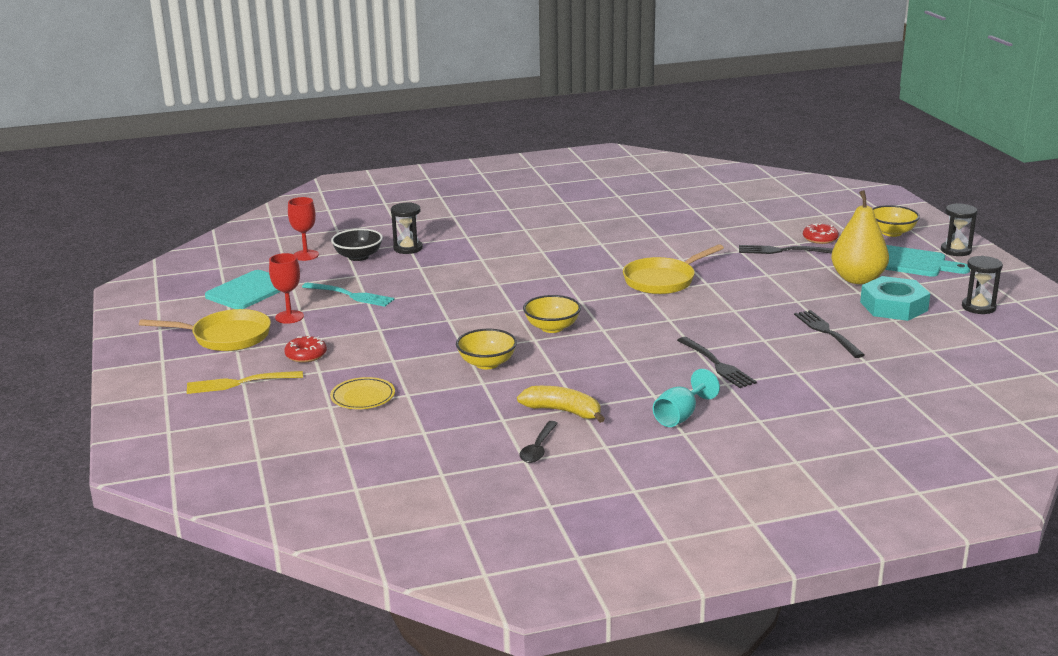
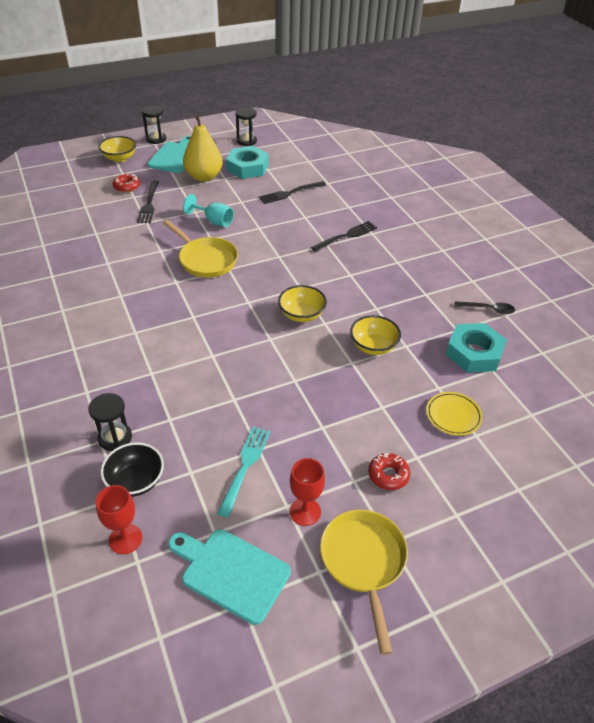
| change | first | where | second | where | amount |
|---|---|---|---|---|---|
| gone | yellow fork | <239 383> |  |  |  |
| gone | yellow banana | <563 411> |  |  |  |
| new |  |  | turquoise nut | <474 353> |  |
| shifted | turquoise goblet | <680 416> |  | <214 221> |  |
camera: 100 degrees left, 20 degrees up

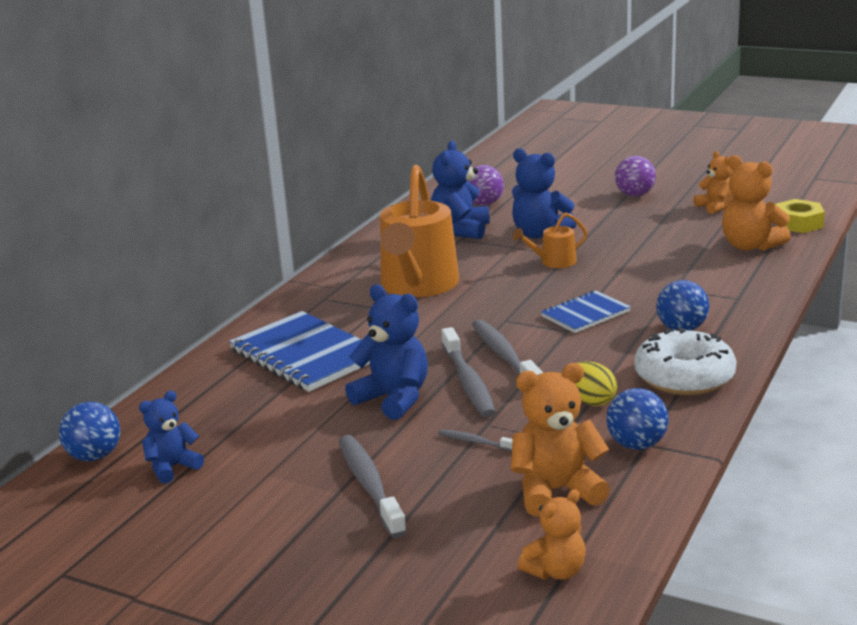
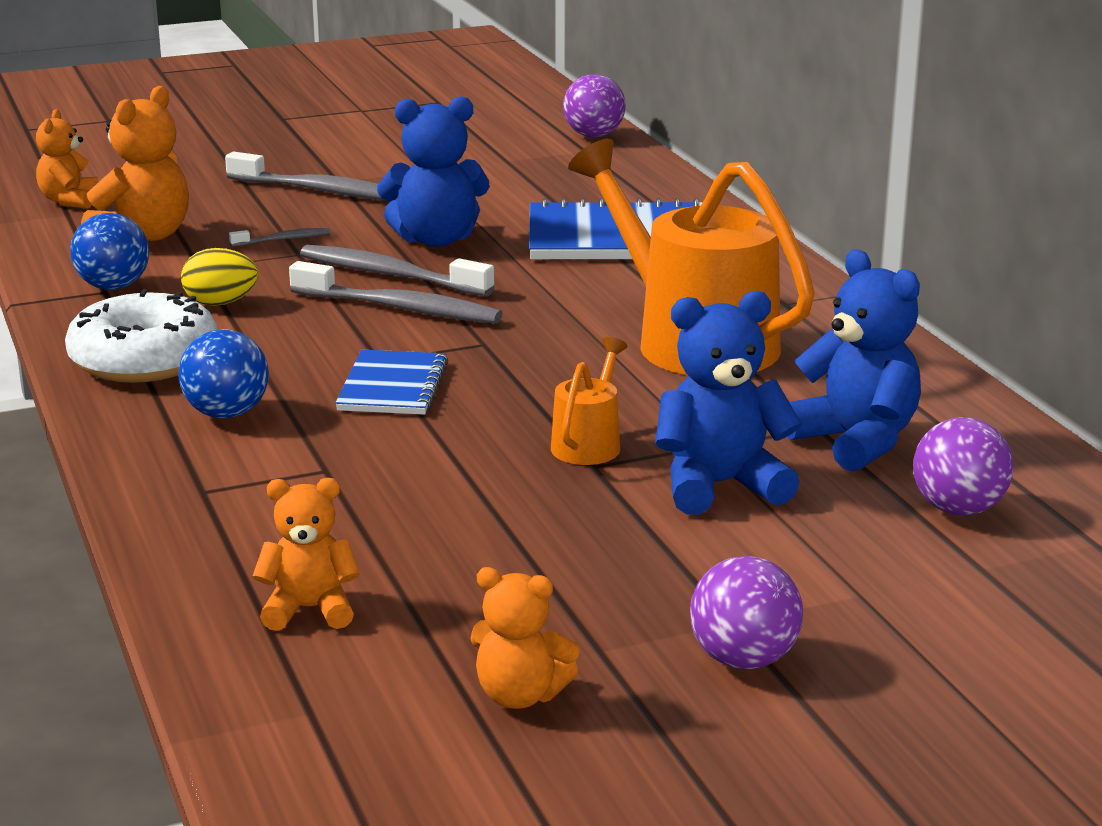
| change | first | where | second | where | amount |
|---|---|---|---|---|---|
| gone | blue teddy bear | <172 467> |  |  |  |
| gone | yellow nut | <798 223> |  |  |  |
| repainted | blue ball | <94 456> | purple ball | <593 135> |  |
| scaled | orange teddy bear | <750 246> |  | <309 609> | x0.63 |
camera: 130 degrees right, 0 degrees up

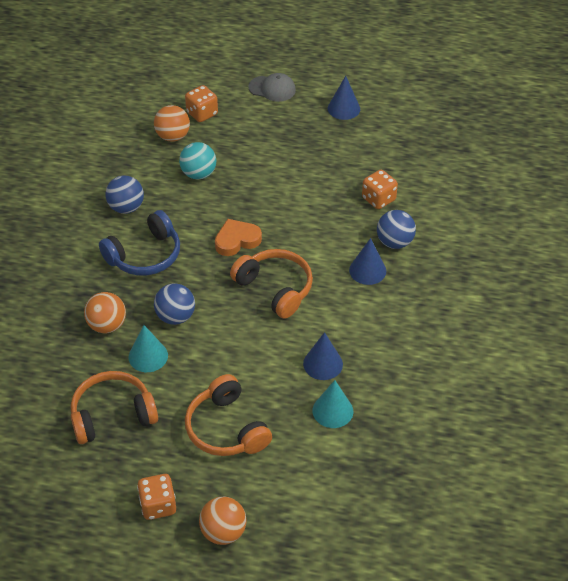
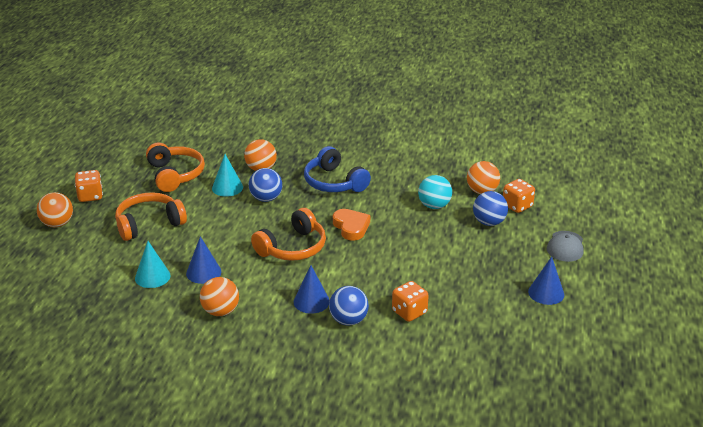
| change | first | where | second | where | amount |
|---|---|---|---|---|---|
| new |  |  | orange ball | <220 311> |  |
| shifted | blue ball | <126 207> |  | <489 222> |  |
camera: 90 degrees right, 15 degrees down

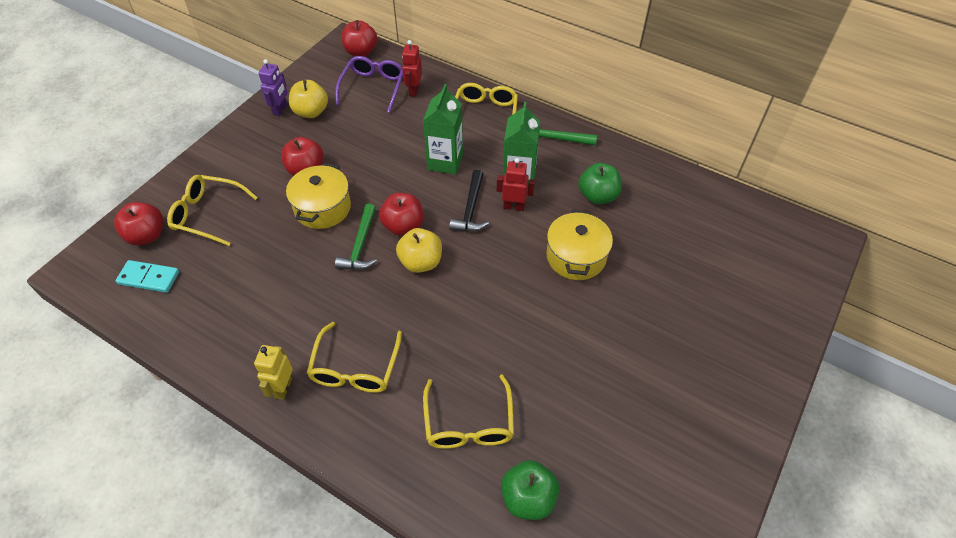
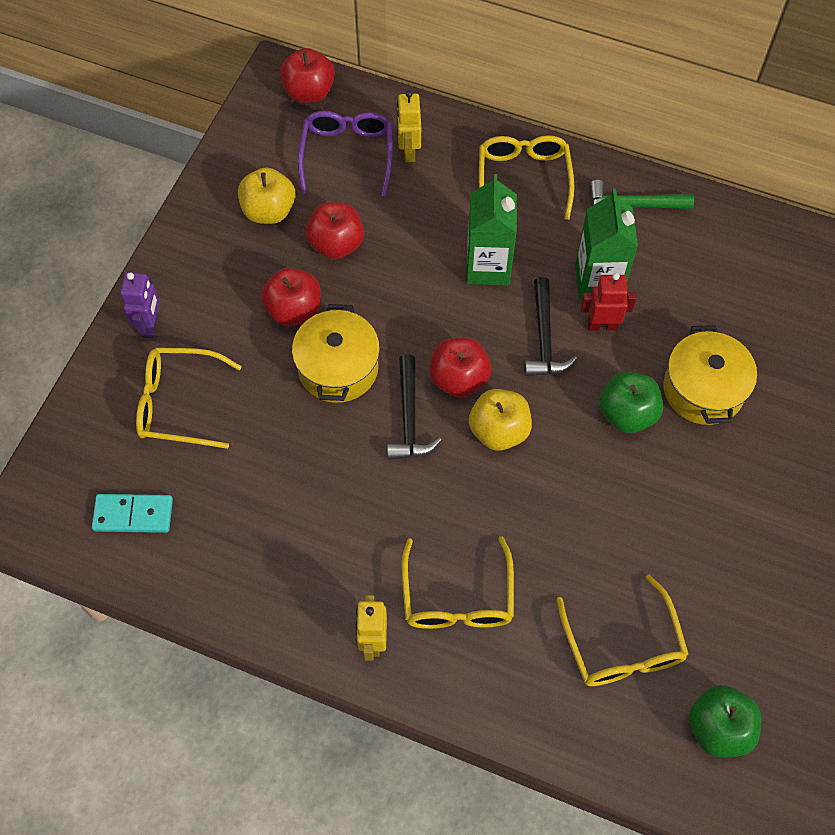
| change | first | where | second | where | amount |
|---|---|---|---|---|---|
| shifted | red apple | <147 235> |  | <336 244> |  |
| shifted | purple robot | <280 110> |  | <150 325> |  |
| shifted | green apple | <597 196> |  | <627 414> |  |
| repainted | green hammer | <360 245> | black hammer | <409 418> |  |
| repainted | red robot | <413 90> | yellow robot | <409 151> |  |
camera: 10 degrees left, 10 degrees up

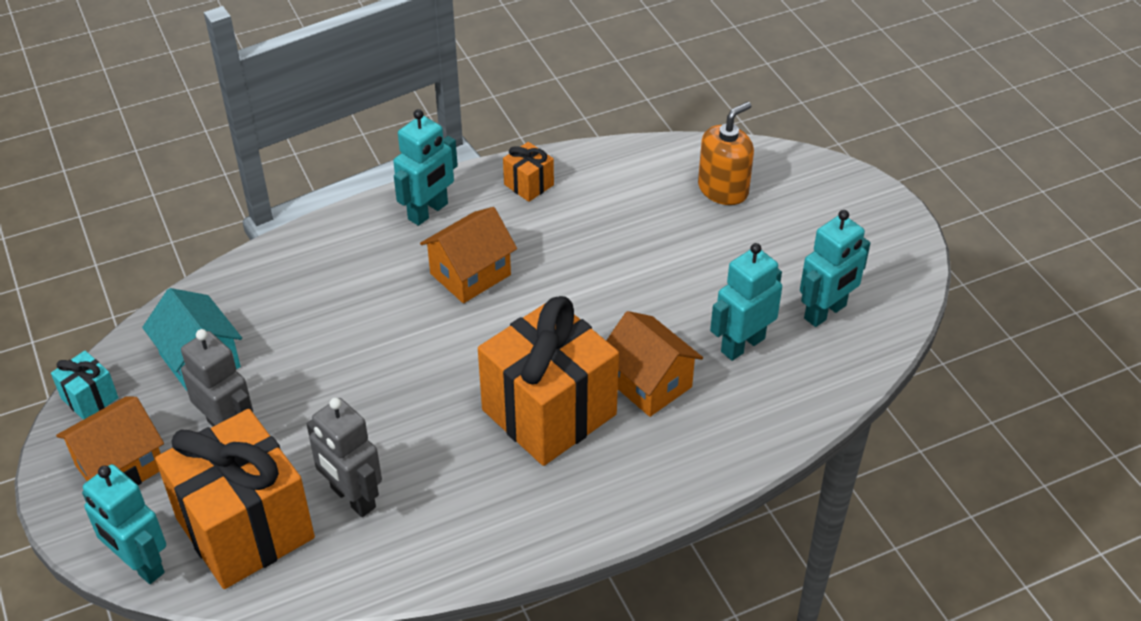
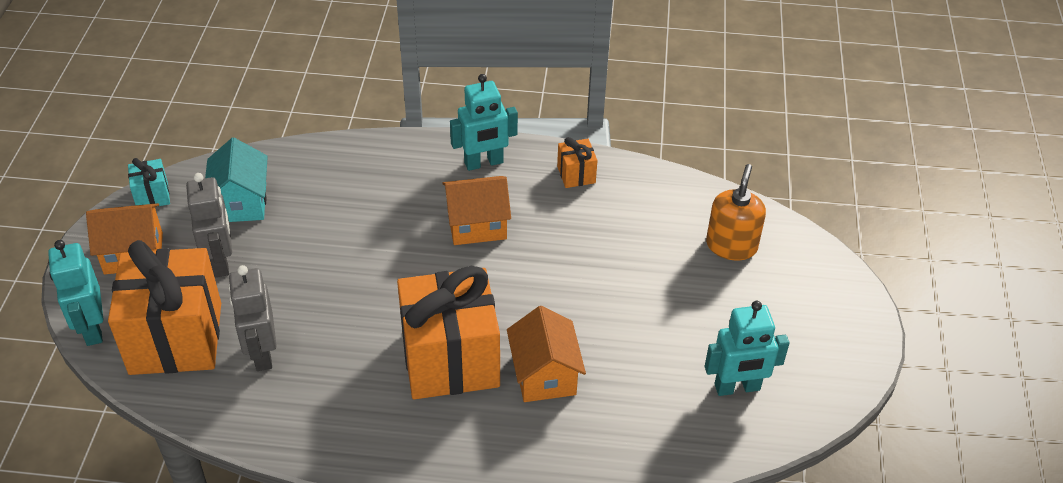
| change | first | where | second | where | amount |
|---|---|---|---|---|---|
| gone | turquoise robot | <742 345> |  |  |  |
| rotated | orange soap dispenser | <723 189> |  | <731 246> | 60 degrees counterclockwise |
camera: 30 degrees right, 0 degrees up

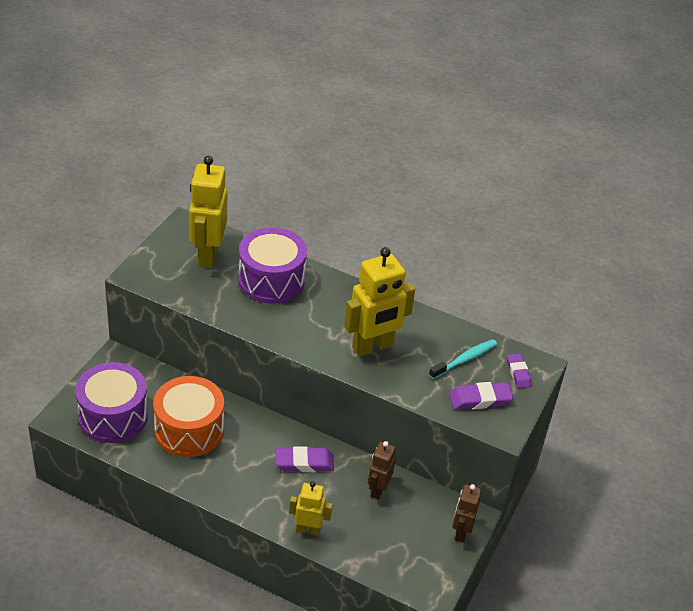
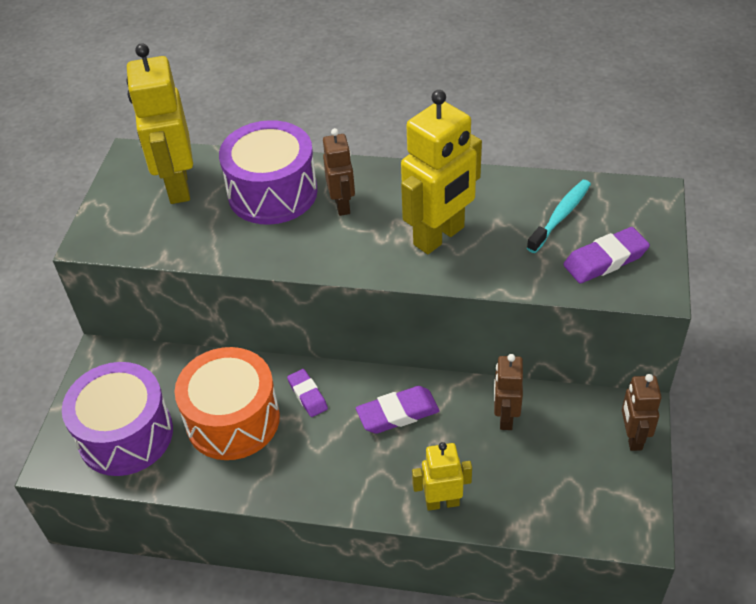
| change | first | where | second | where | amount |
|---|---|---|---|---|---|
| new |  |  | brown robot | <342 205> |  |
| shifted | purple eraser | <518 373> |  | <307 395> |  |
camera: 10 degrees left, 5 degrees up

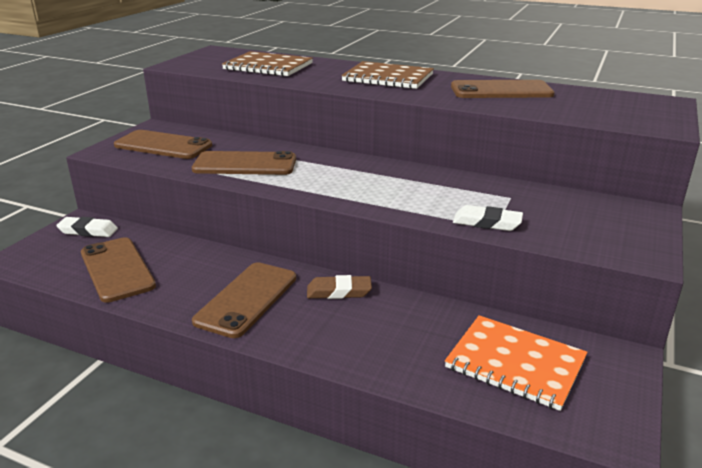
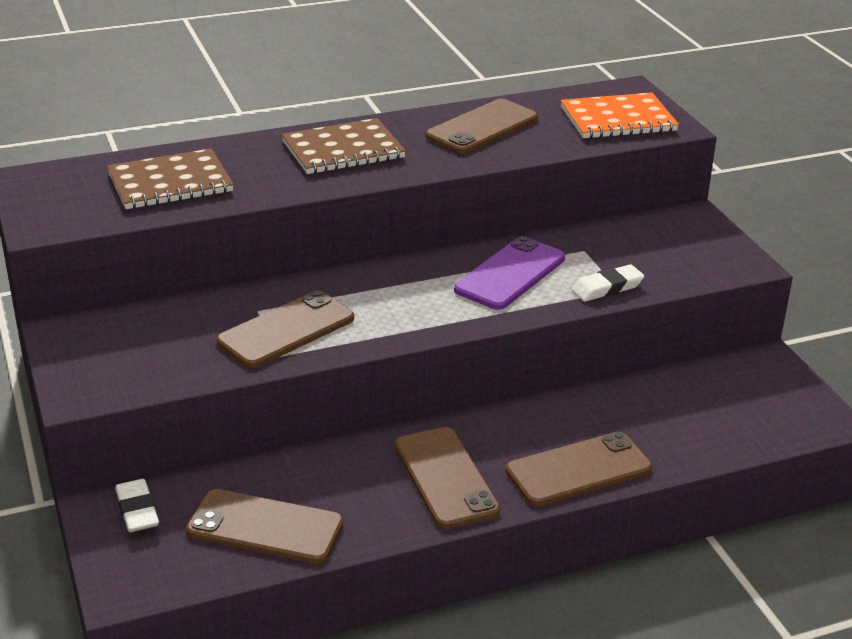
| change | first | where | second | where | amount |
|---|---|---|---|---|---|
| gone | brown eraser | <339 291> |  |  |  |
| new |  |  | purple phone | <510 274> |  |
| shifted | brown phone | <163 145> |  | <578 470> |  |
| shifted | orange notebook | <515 363> |  | <618 119> |  |
| rotated | white eraser | <88 231> |  | <137 510> | 75 degrees counterclockwise |
camera: 45 degrees left, 5 degrees up

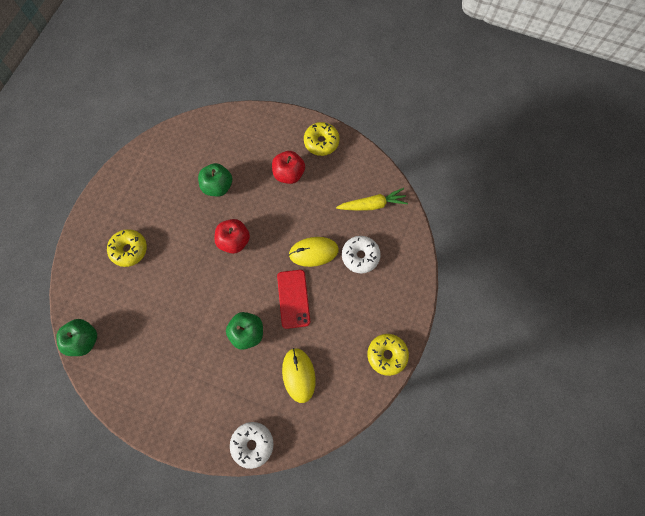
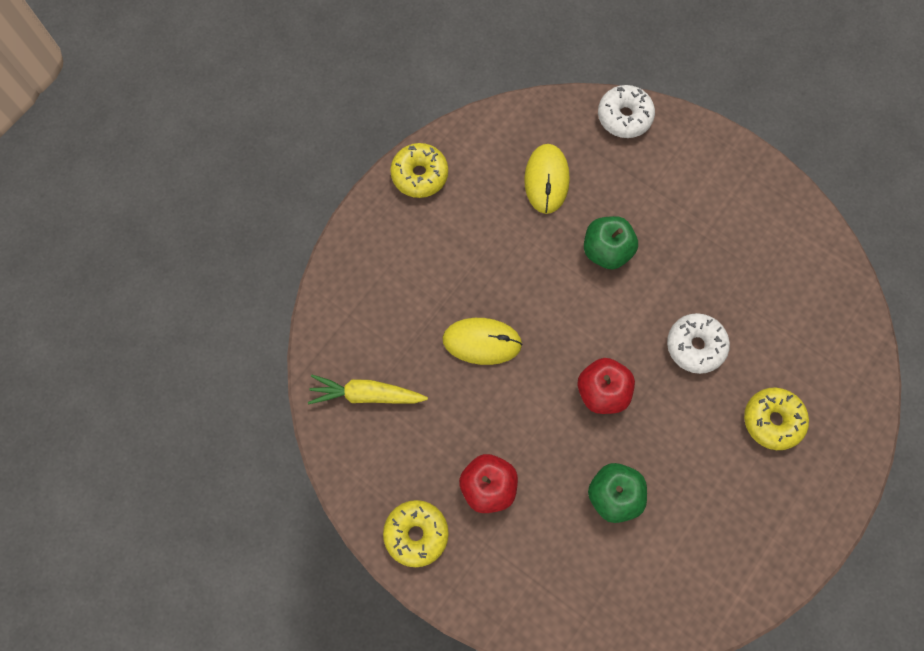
| change | first | where | second | where | amount |
|---|---|---|---|---|---|
| gone | green apple | <84 340> |  |  |  |
| gone | red phone | <293 299> |  |  |  |
| shifted | white donut | <360 256> |  | <695 346> |  |
camera: 165 degrees left, 0 degrees up

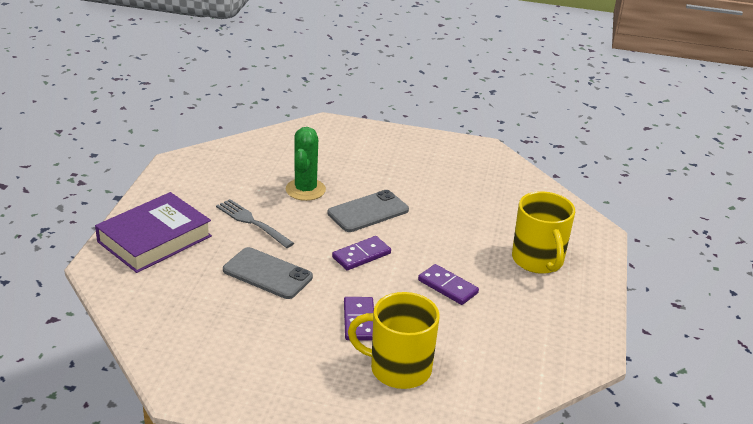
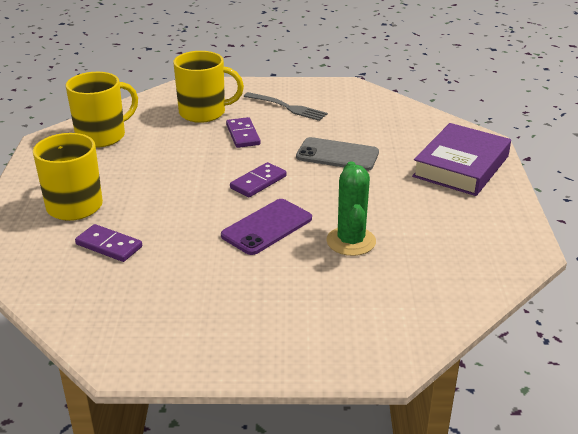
| change | first | where | second | where | amount |
|---|---|---|---|---|---|
| new |  |  | yellow mug | <102 136> |  |
| shifted | grey fork | <252 222> |  | <287 107> |  |
| shifted | purple domino | <448 286> |  | <109 245> |  |
| repainted | grey phone | <368 212> | purple phone | <267 227> |  |
camera: 170 degrees right, 0 degrees up

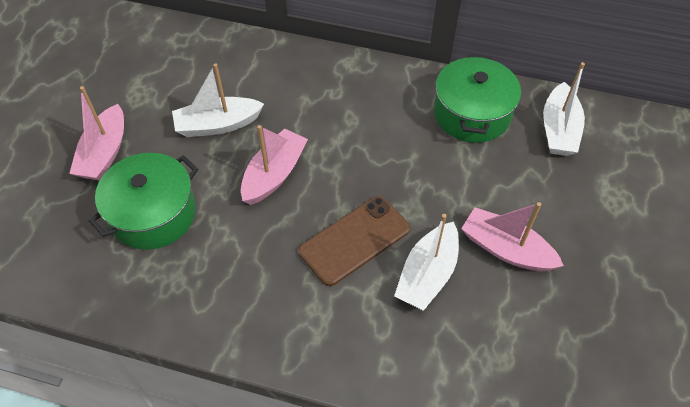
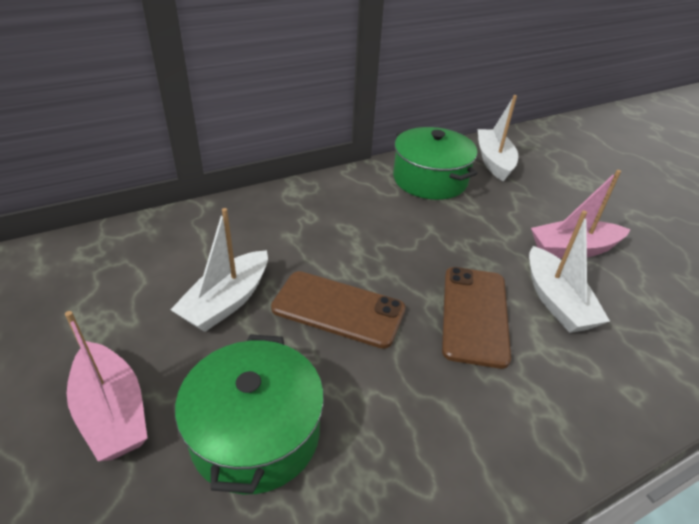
| change | first | where | second | where | amount |
|---|---|---|---|---|---|
| swapped | pink boat | <274 174> | brown phone | <338 309> |  |
| rotated | white boat | <558 129> |  | <494 161> | 150 degrees counterclockwise |
camera: 45 degrees left, 15 degrees down

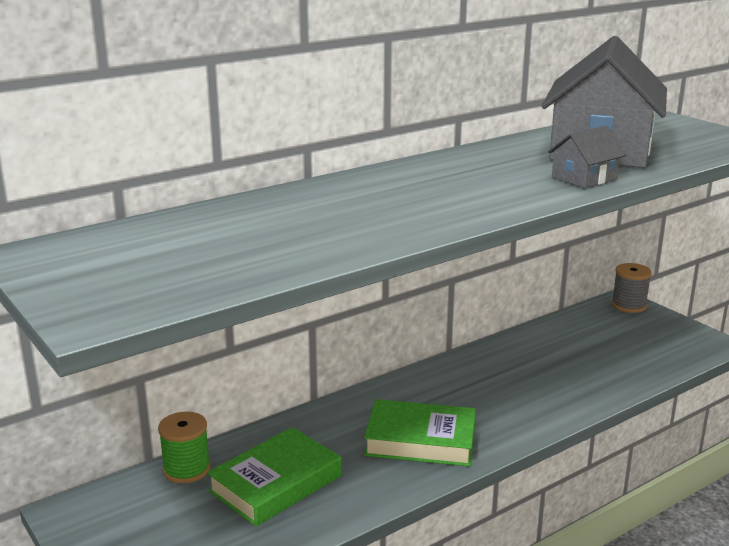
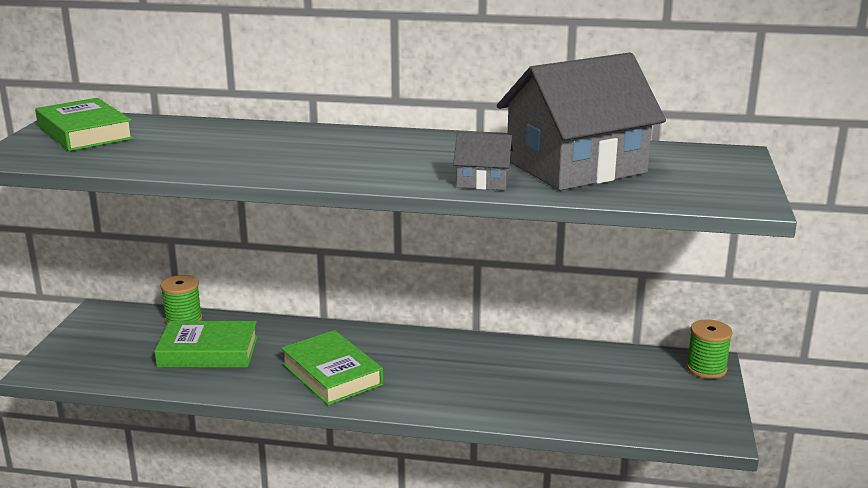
| change | first | where | second | where | amount |
|---|---|---|---|---|---|
| new |  |  | green book | <85 133> |  |
| repainted | grey spool | <629 305> | green spool | <706 368> |  |
camera: 45 degrees right, 0 degrees up

